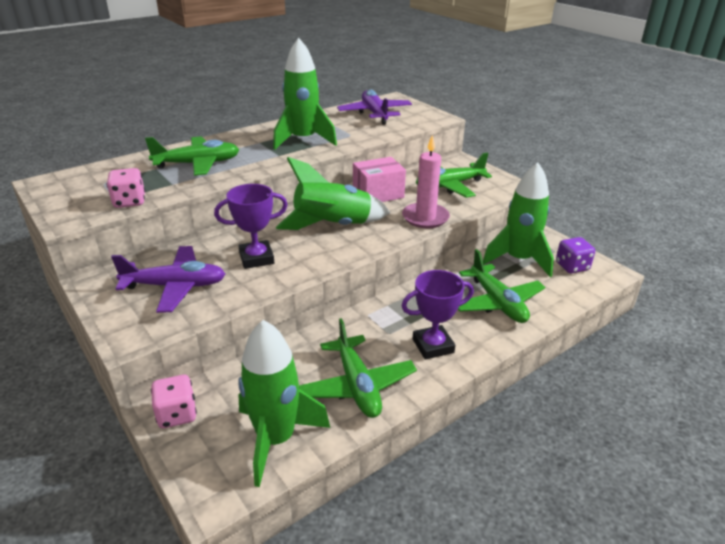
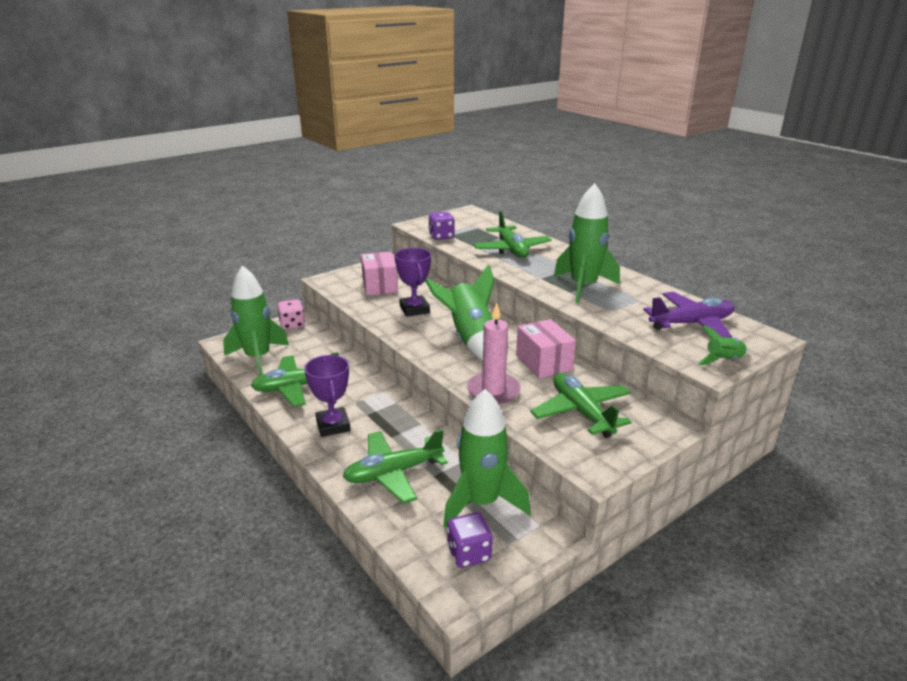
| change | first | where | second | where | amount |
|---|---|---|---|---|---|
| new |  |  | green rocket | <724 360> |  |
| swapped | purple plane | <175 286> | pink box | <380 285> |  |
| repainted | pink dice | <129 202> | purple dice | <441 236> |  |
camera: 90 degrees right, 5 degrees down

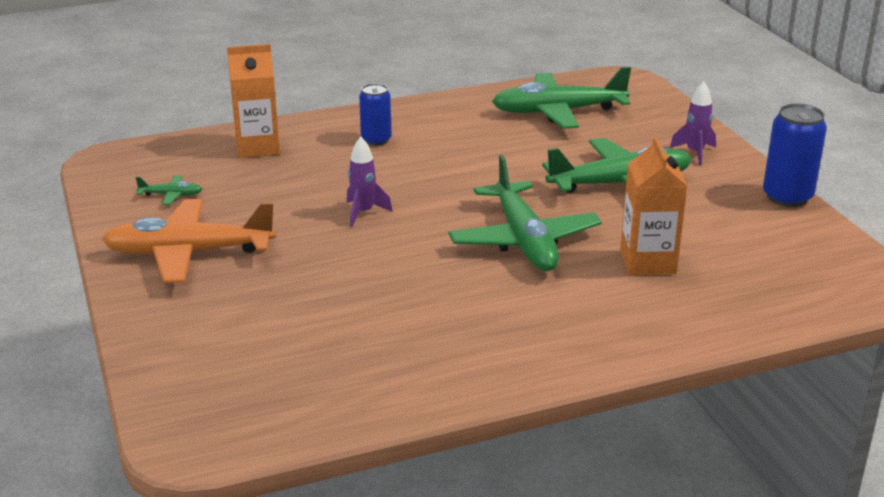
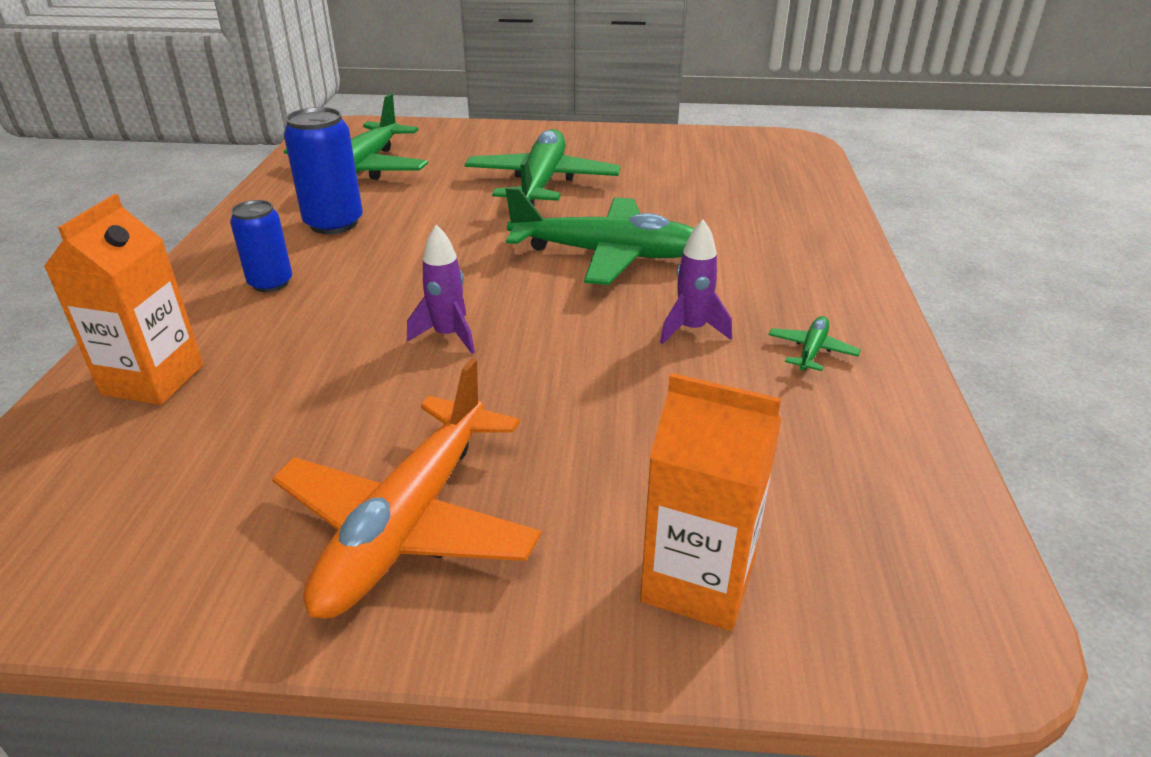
| change | first | where | second | where | amount |
|---|---|---|---|---|---|
| shifted | green plane | <171 195> |  | <812 351> |  |
| shifted | orange carton | <648 262> |  | <698 582> |  |
| shifted | purple rocket | <695 153> |  | <692 330> |  |
| shifted | blue can | <787 197> |  | <334 223> |  |
camera: 65 degrees left, 5 degrees up

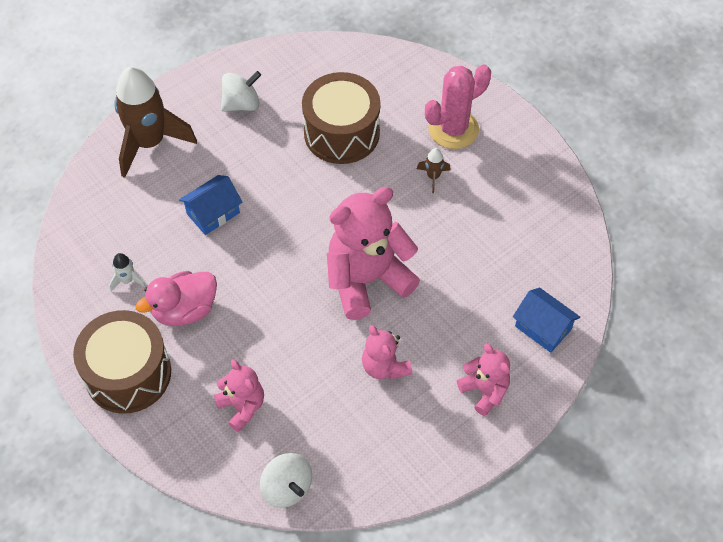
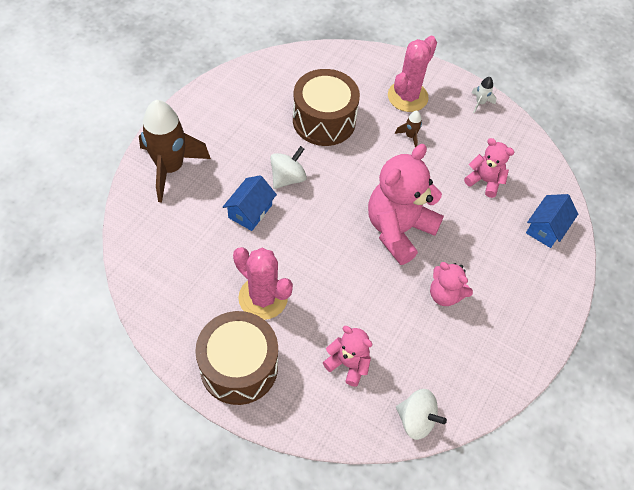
| change | first | where | second | where | amount |
|---|---|---|---|---|---|
| shifted | white rocket | <127 280> |  | <480 103> |  |
| shifted | white spinning top | <242 104> |  | <287 178> |  |
| shifted | pink teddy bear | <484 391> |  | <484 181> |  |
| swapped | pink duck | <185 310> | pink cactus | <263 298> |  |
| rotated | blue house | <543 328> |  | <546 228> | 75 degrees counterclockwise |
camera: 25 degrees left, 0 degrees up

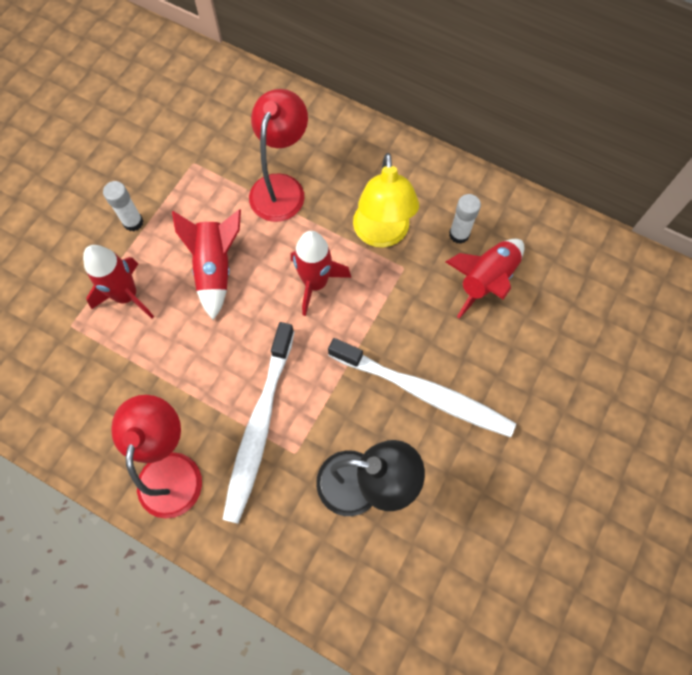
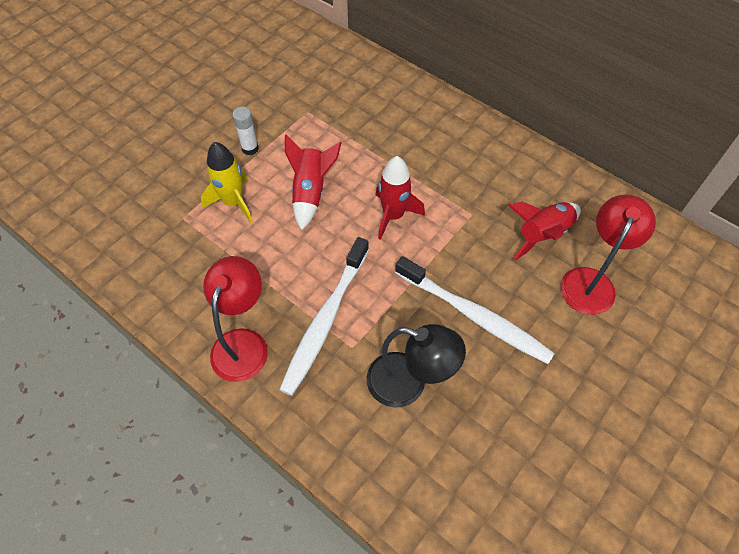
| change | first | where | second | where | amount |
|---|---|---|---|---|---|
| gone | yellow lamp | <381 234> |  |  |  |
| gone | white glue stick | <459 234> |  |  |  |
| shifted | red lamp | <281 187> |  | <591 281> |  |
| repainted | red rocket | <127 296> | yellow rocket | <233 202> |  |
camera: 10 degrees right, 10 degrees down

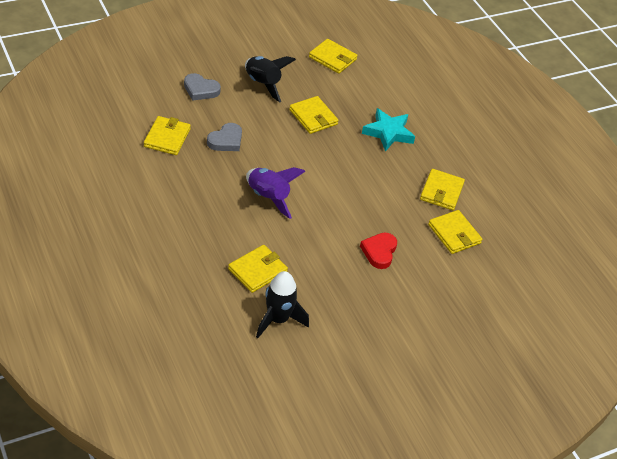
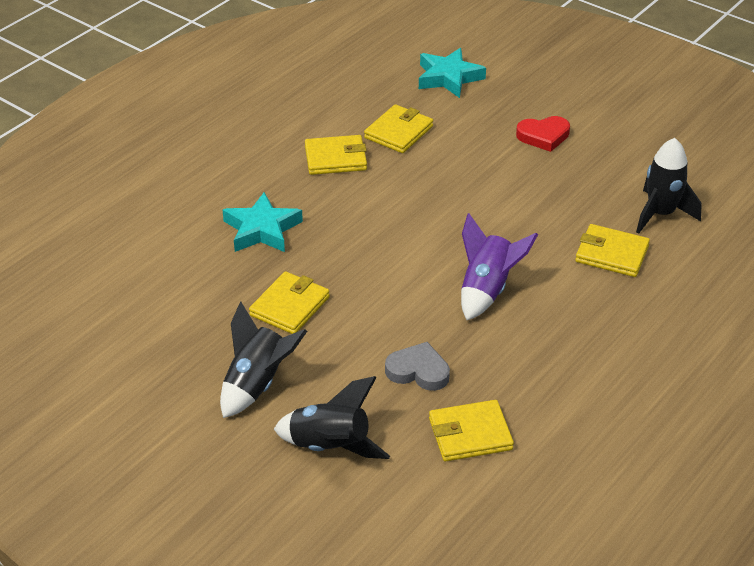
| change | first | where | second | where | amount |
|---|---|---|---|---|---|
| gone | yellow wallet | <332 58> |  |  |  |
| new |  |  | turquoise star | <448 77> |  |
| shifted | red heart | <379 252> |  | <543 136> |  |
| swapped | grey heart | <200 90> | black rocket | <330 447> |  |
camera: 110 degrees left, 5 degrees down

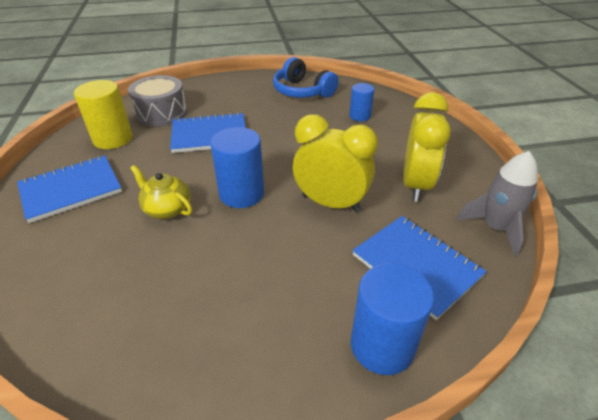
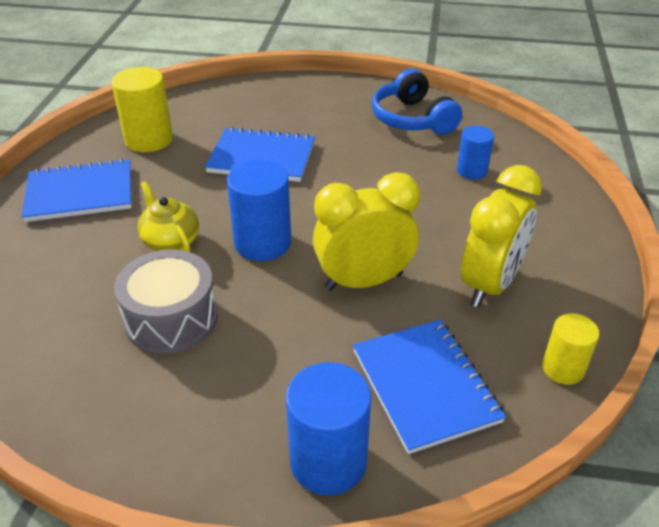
| change | first | where | second | where | amount |
|---|---|---|---|---|---|
| shifted | grey drum | <161 113> |  | <171 318> |  |
| swapped | grey rocket | <495 228> | yellow cylinder | <563 368> |  |
| rotated | yellow clock | <331 203> |  | <363 281> | 60 degrees counterclockwise |
camera: 20 degrees right, 0 degrees up

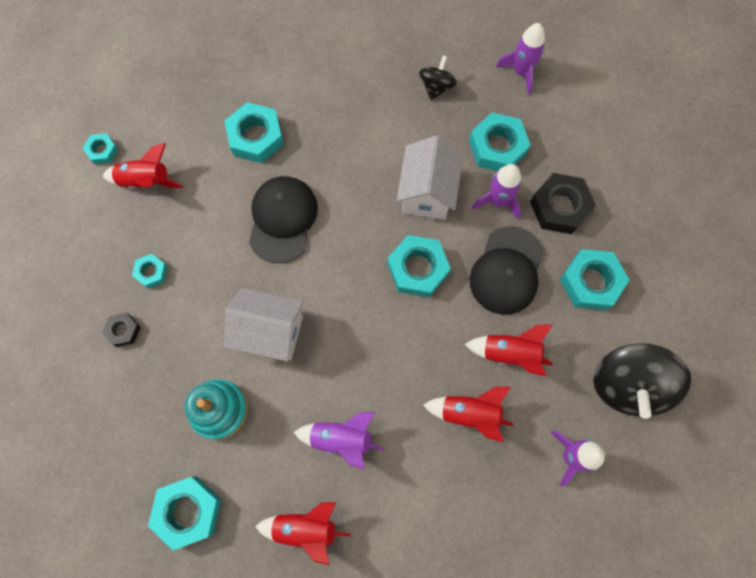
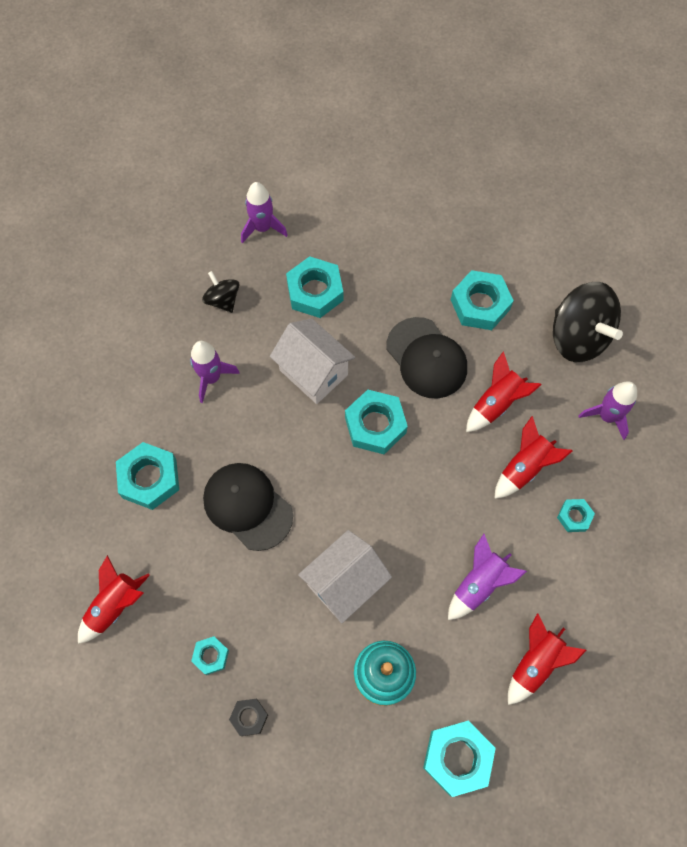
| change | first | where | second | where | amount |
|---|---|---|---|---|---|
| gone | black nut | <559 207> |  |  |  |
| shifted | turquoise nut | <102 151> |  | <574 516> |  |
| shifted | purple rocket | <497 201> |  | <211 377> |  |
camera: 55 degrees left, 5 degrees down

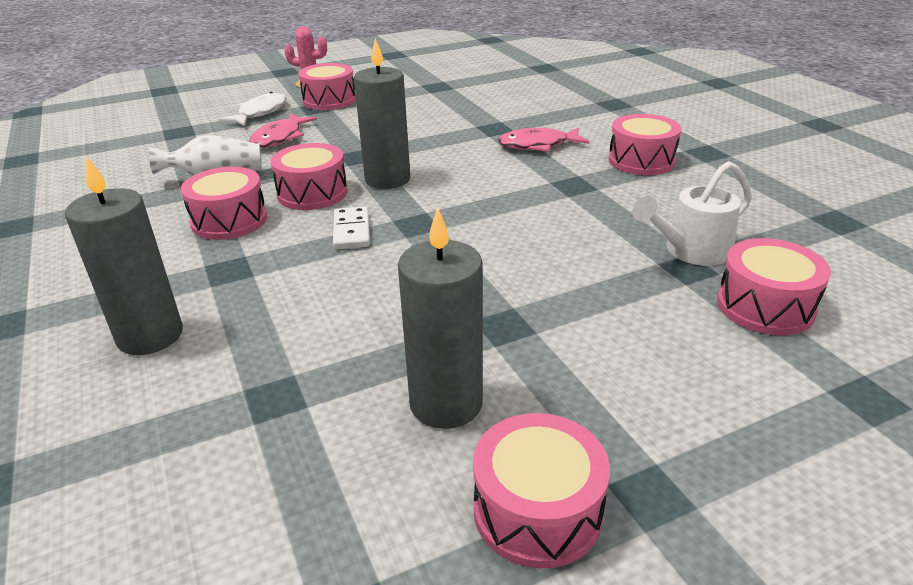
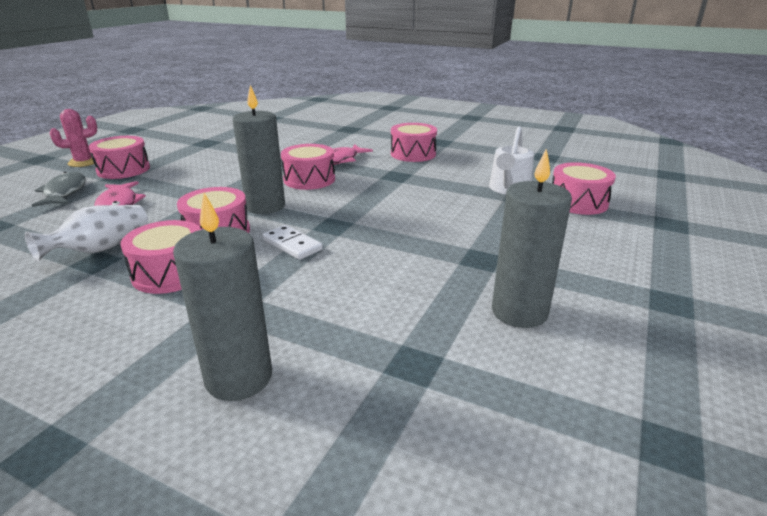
| change | first | where | second | where | amount |
|---|---|---|---|---|---|
| shifted | pink drum | <537 510> |  | <309 179> |  |
| repainted | white fish | <260 113> | grey fish | <64 192> |  |
camera: 40 degrees left, 5 degrees down

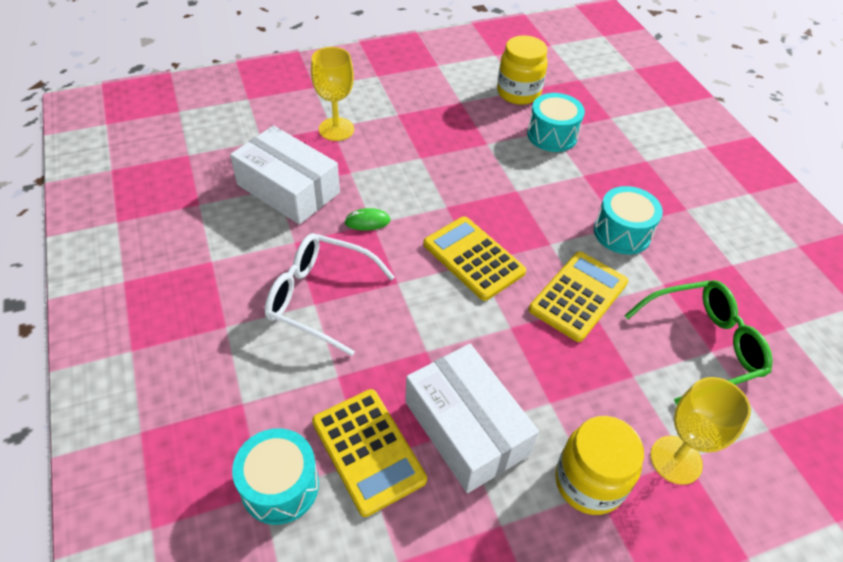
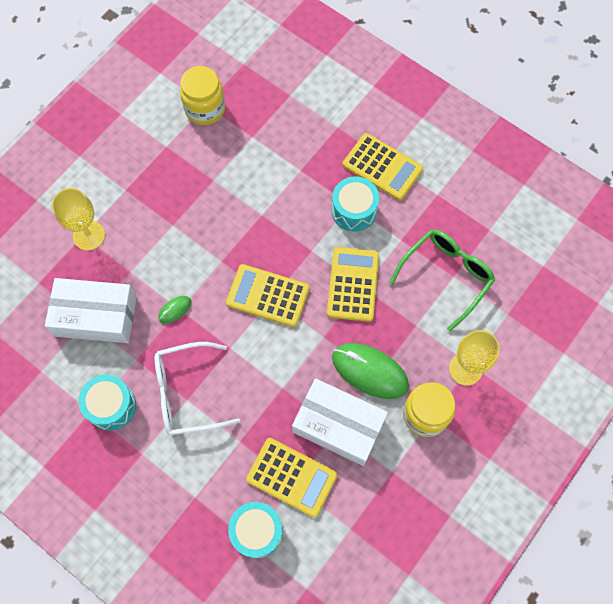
| change | first | where | second | where | amount |
|---|---|---|---|---|---|
| new |  |  | green mouse | <370 371> |  |
| new |  |  | yellow calculator | <382 167> |  |
| shifted | turquoise drum | <552 135> |  | <111 406> |  |
camera: 30 degrees left, 20 degrees up

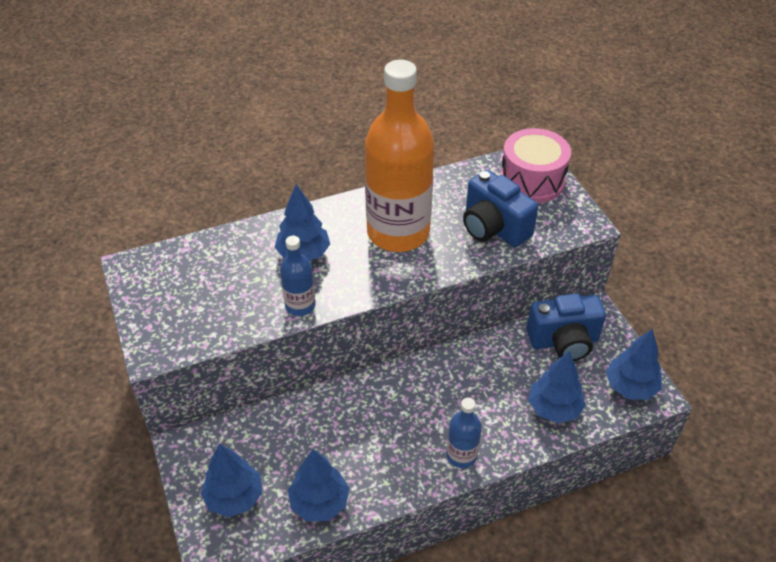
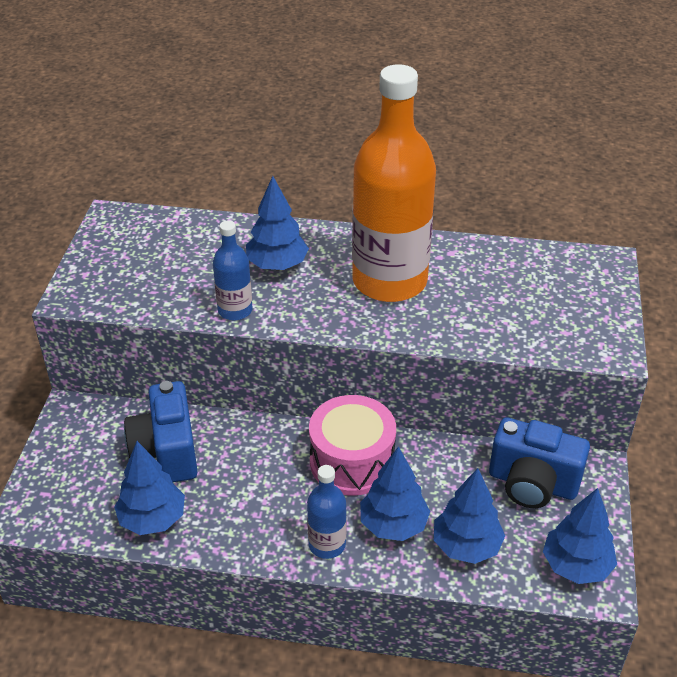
| change | first | where | second | where | amount |
|---|---|---|---|---|---|
| shifted | blue tree | <234 497> |  | <393 525> |  |
| shifted | blue camera | <493 228> |  | <167 451> |  |
| shifted | pink drum | <532 180> |  | <352 461> |  |
camera: 30 degrees right, 5 degrees down

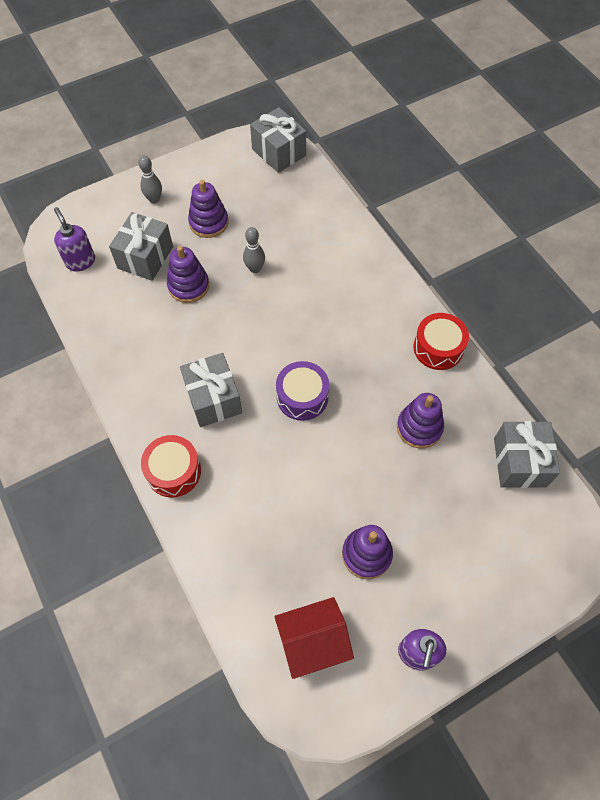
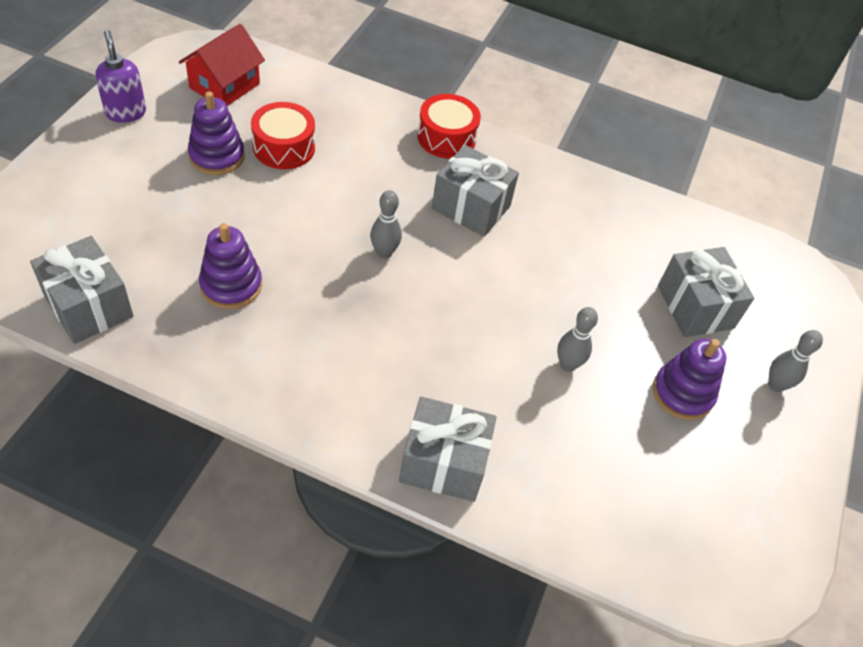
| change | first | where | second | where | amount |
|---|---|---|---|---|---|
| gone | purple soap dispenser | <80 261> |  |  |  |
| gone | purple stacking toy | <188 286> |  |  |  |
| shifted | grey gift | <279 152> |  | <443 463> |  |
| shifted | red drum | <438 348> |  | <284 147> |  |
| swapped | purple drum | <302 397> | grey bowling pin | <384 252> |  |
camera: 135 degrees right, 10 degrees down

